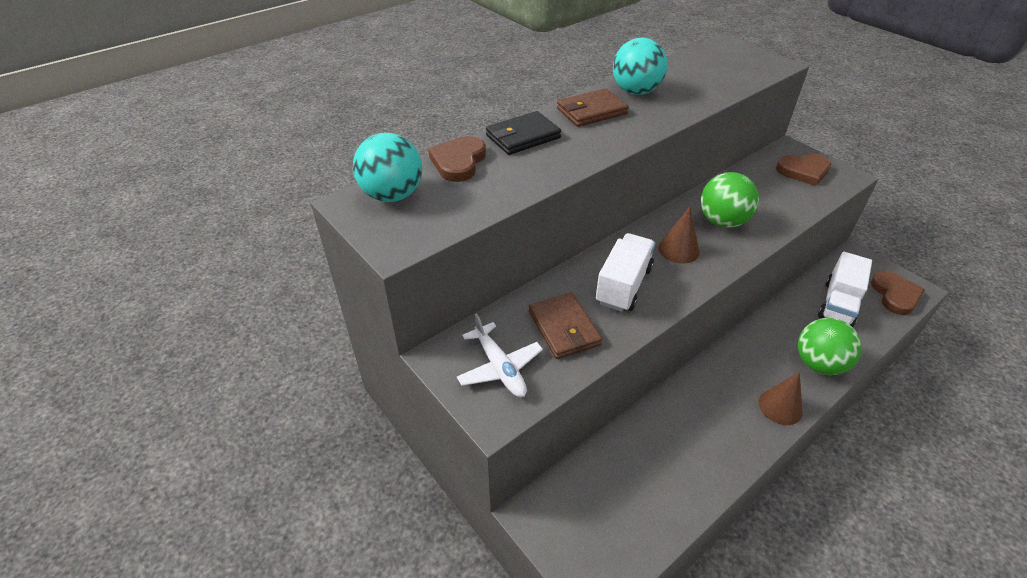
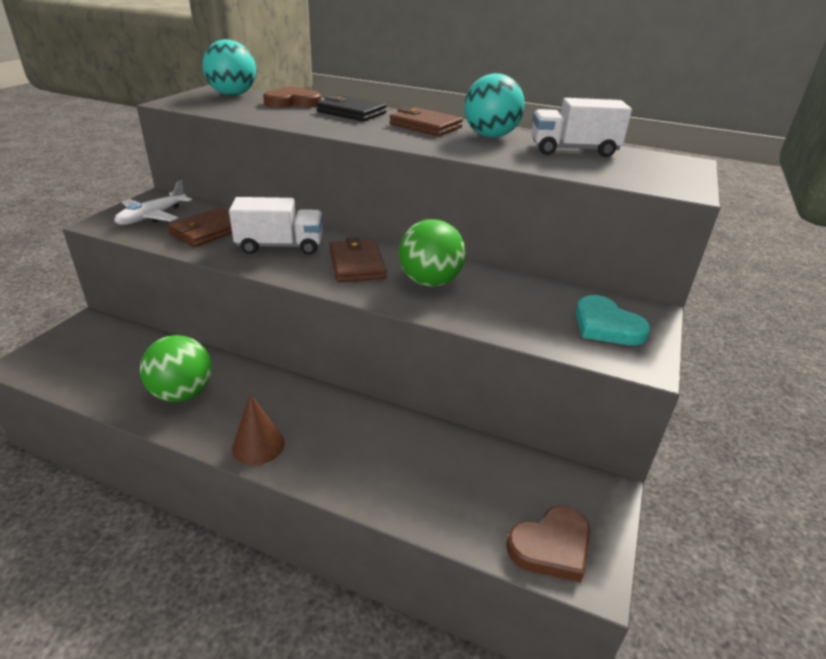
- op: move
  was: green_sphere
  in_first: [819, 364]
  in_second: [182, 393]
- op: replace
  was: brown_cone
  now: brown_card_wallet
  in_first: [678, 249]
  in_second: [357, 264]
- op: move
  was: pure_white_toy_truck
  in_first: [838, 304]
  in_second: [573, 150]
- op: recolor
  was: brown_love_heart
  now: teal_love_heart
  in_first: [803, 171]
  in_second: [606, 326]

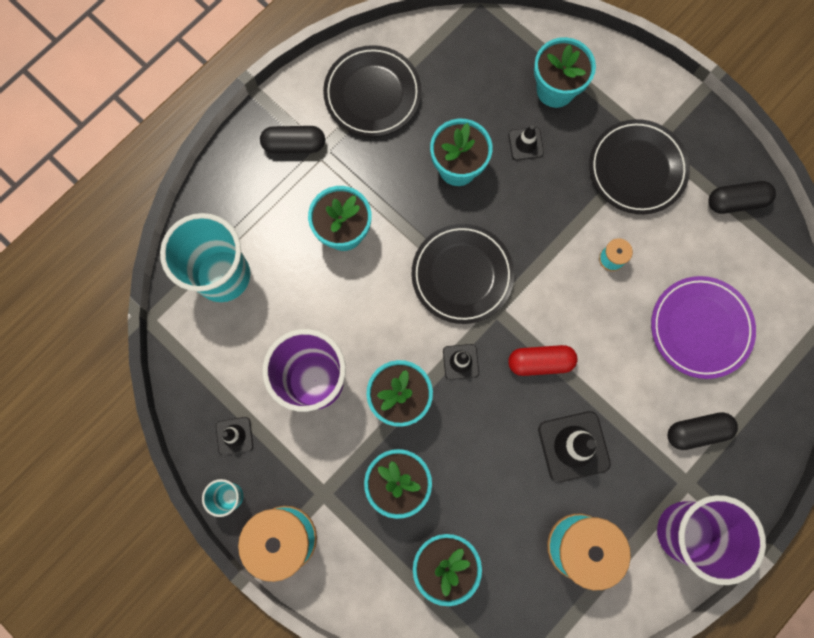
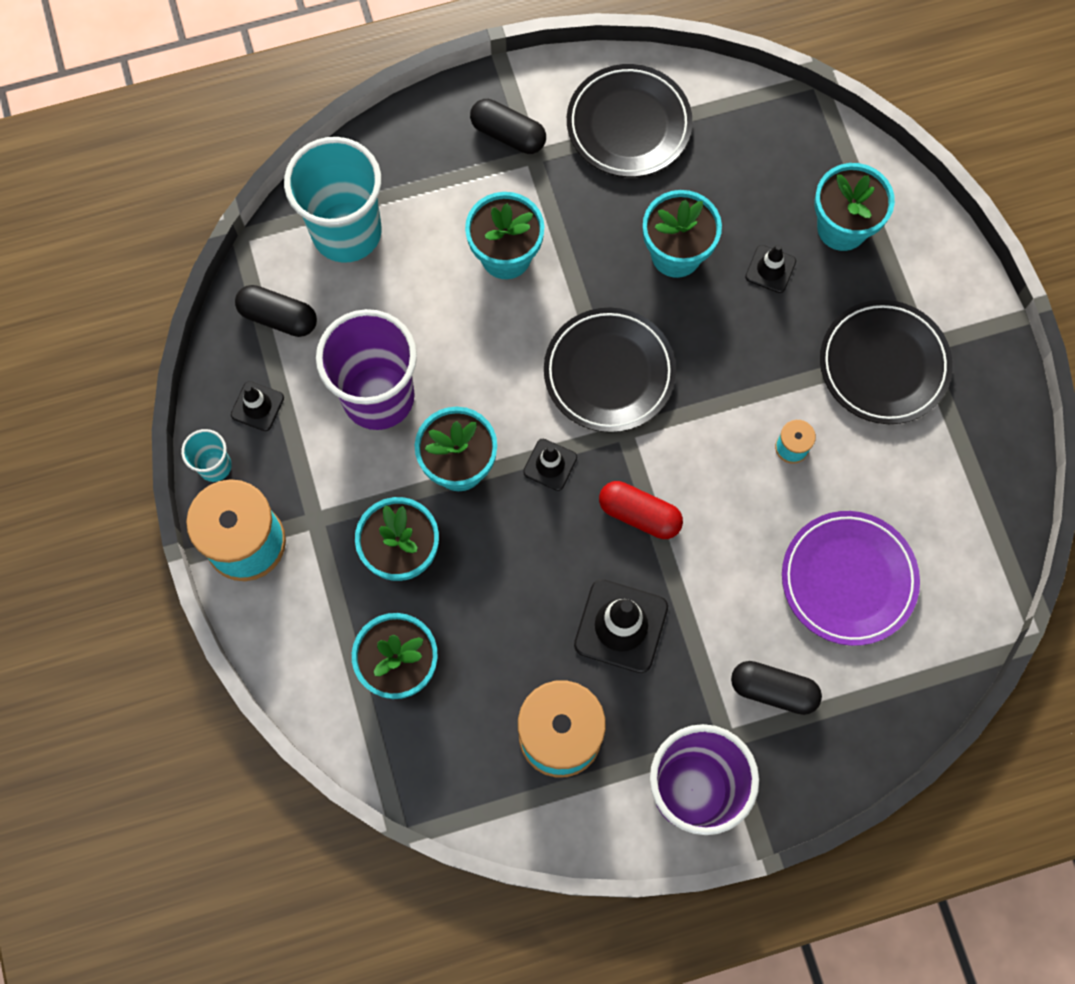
- op: move
  was: ebony_pill_shape
  in_first: [736, 202]
  in_second: [278, 317]

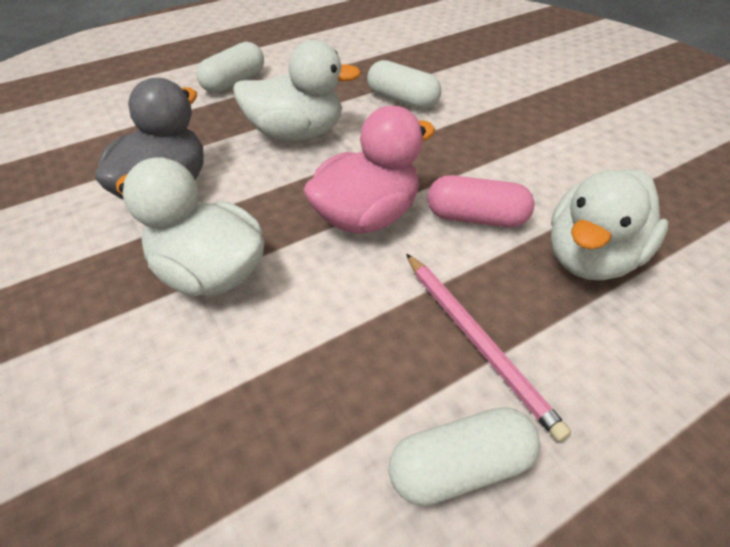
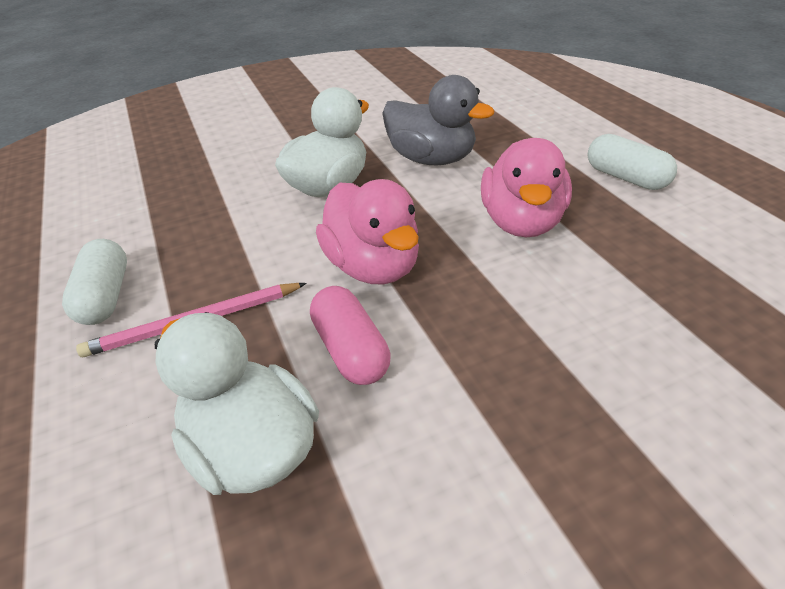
- op: rotate
  was: rose-pink_pill_shape
  in_first: [476, 218]
  in_second: [351, 350]
  clockwise: -45
- op: recolor
  was: pure_white_rubber_duck
  now: rose-pink_rubber_duck
  in_first: [296, 133]
  in_second: [521, 222]
- op: delete
  was: pure_white_pill_shape
  in_first: [402, 100]

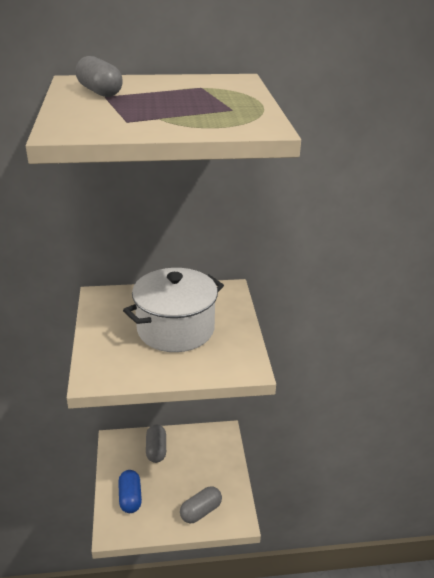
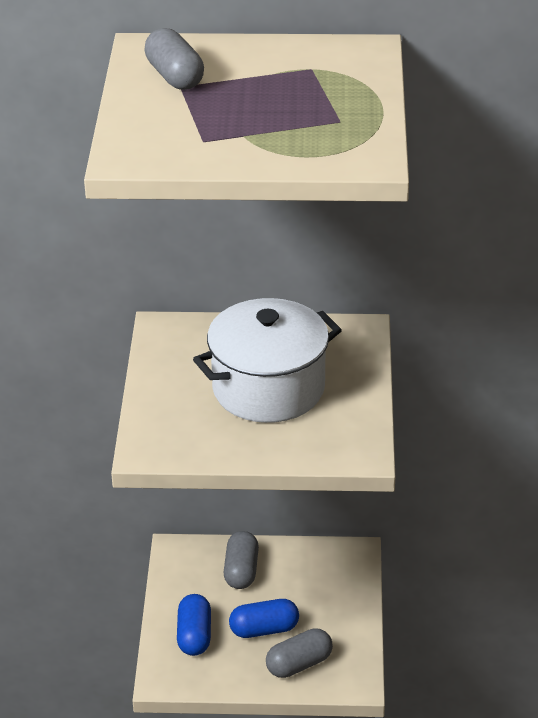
- op: insert
  now: cobalt_pill_shape
  in_second: [264, 629]

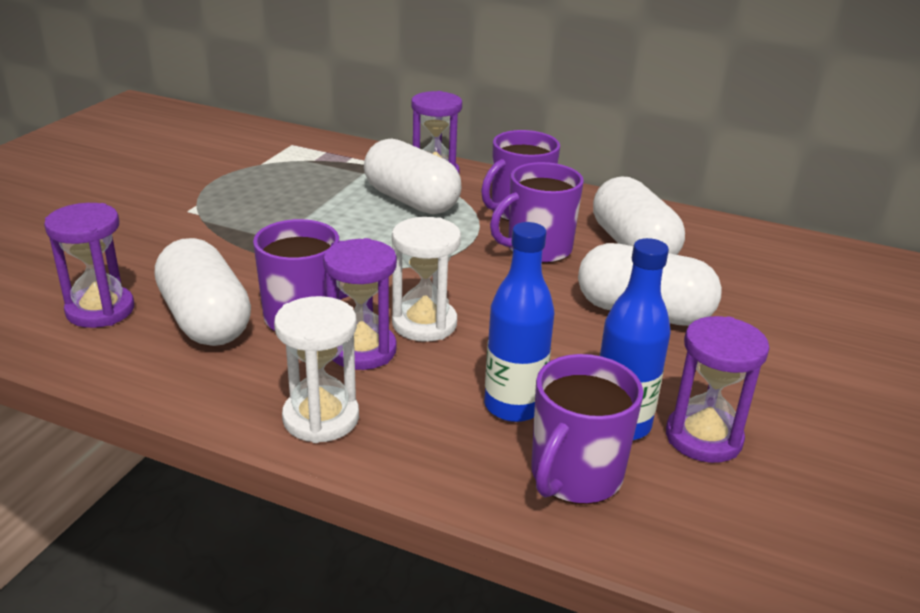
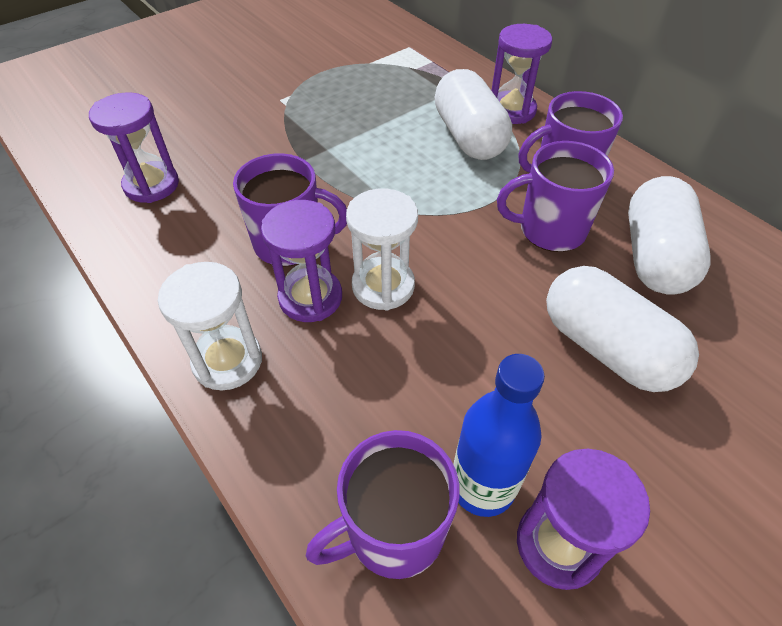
- op: delete
  was: pure_white_pill_shape
  in_first: [205, 320]
- op: delete
  was: cobalt_drink_bottle
  in_first: [513, 406]

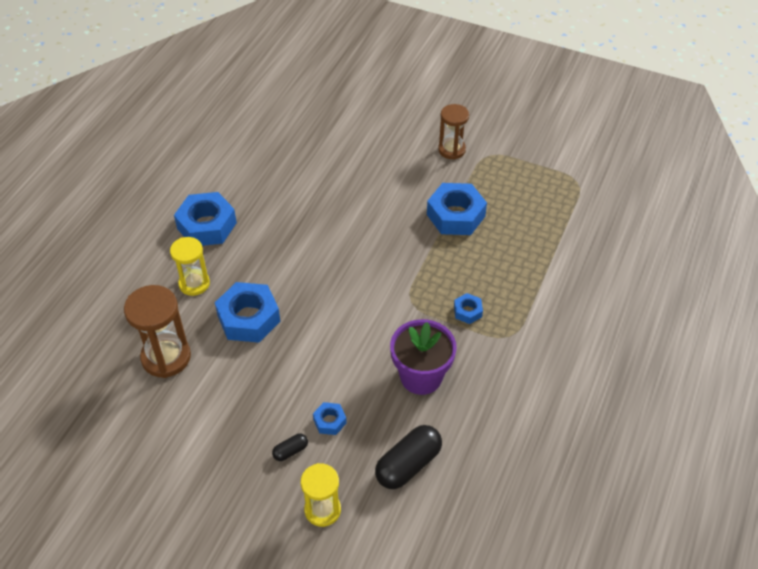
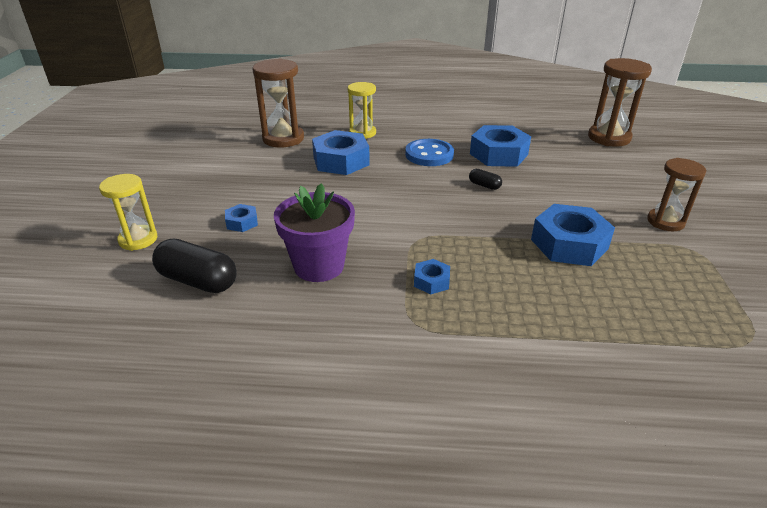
- op: insert
  now: cobalt_button
  in_second: [429, 155]
- op: move
  was: ebony_pill_shape
  in_first: [290, 451]
  in_second: [484, 185]
- op: move
  was: cobalt_nut
  in_first: [207, 225]
  in_second: [498, 154]
- op: insert
  now: brown_hourglass
  in_second: [609, 138]

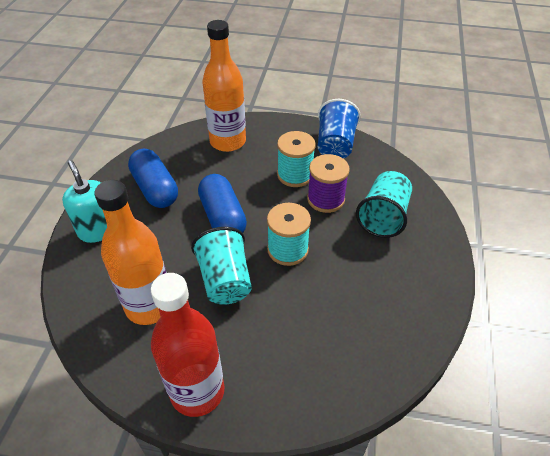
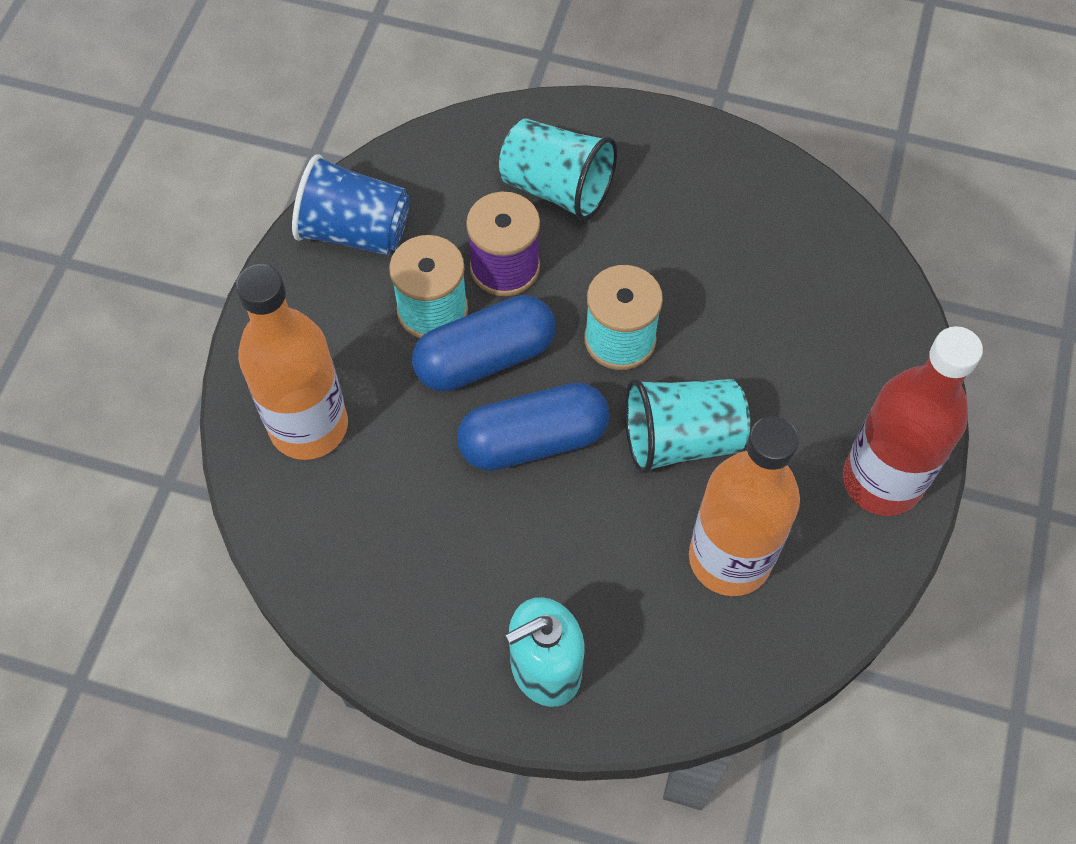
- op: move
  was: cobalt_pill_shape
  in_first: [155, 189]
  in_second: [485, 358]

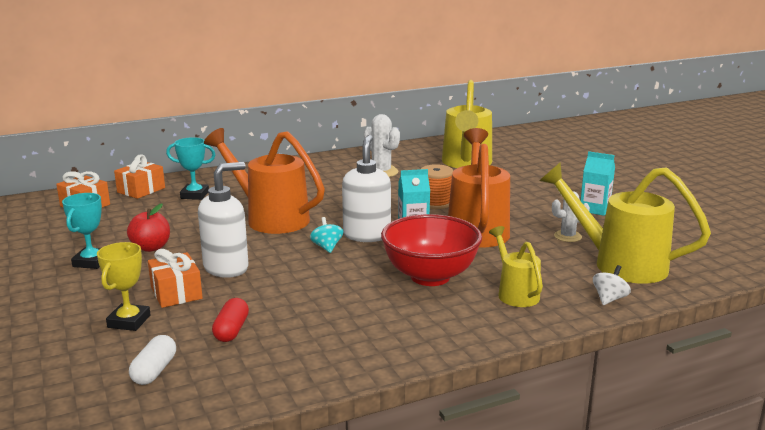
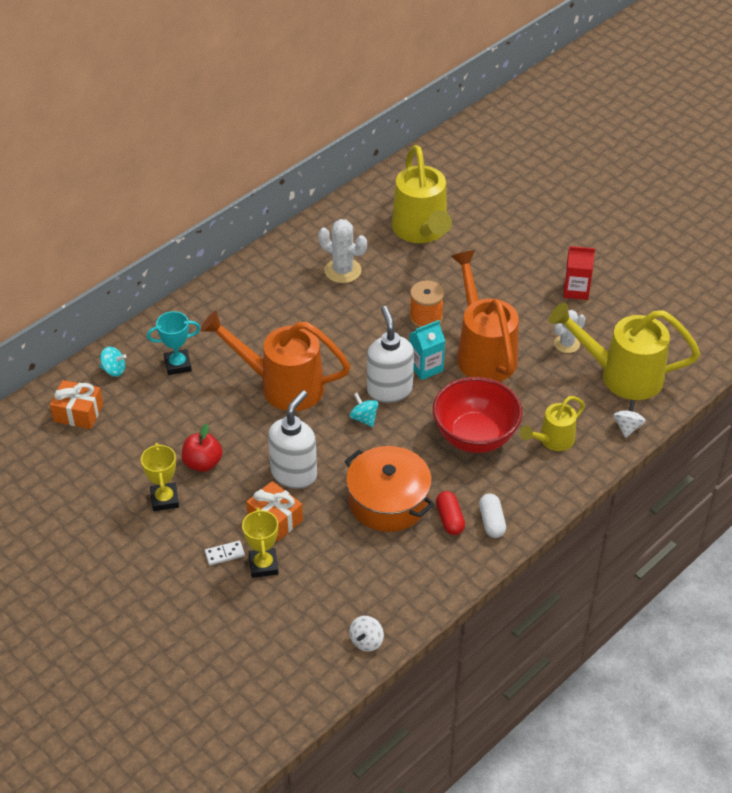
- op: replace
  was: orange_wrapped_gift
  now: teal_spinning_top
  in_first: [141, 190]
  in_second: [114, 370]
- op: recolor
  was: teal_award_cup
  now: yellow_award_cup
  in_first: [91, 262]
  in_second: [164, 499]
- op: insert
  now: pure_white_domino_piece
  in_second: [224, 554]
- op: insert
  now: orange_cooking_pot
  in_second: [388, 501]
- op: insert
  now: pure_white_spinning_top
  in_second: [366, 641]
- op: move
  was: scarlet_pill_shape
  in_first: [231, 330]
  in_second: [449, 519]
- op: move
  was: pure_white_pill_shape
  in_first: [154, 371]
  in_second: [492, 522]
- op: rotate
  was: yellow_watering_can
  in_first: [515, 293]
  in_second: [553, 440]
  clockwise: -90
- op: recolor
  was: teal_milk_carton
  now: scarlet_milk_carton
  in_first: [594, 209]
  in_second: [576, 290]

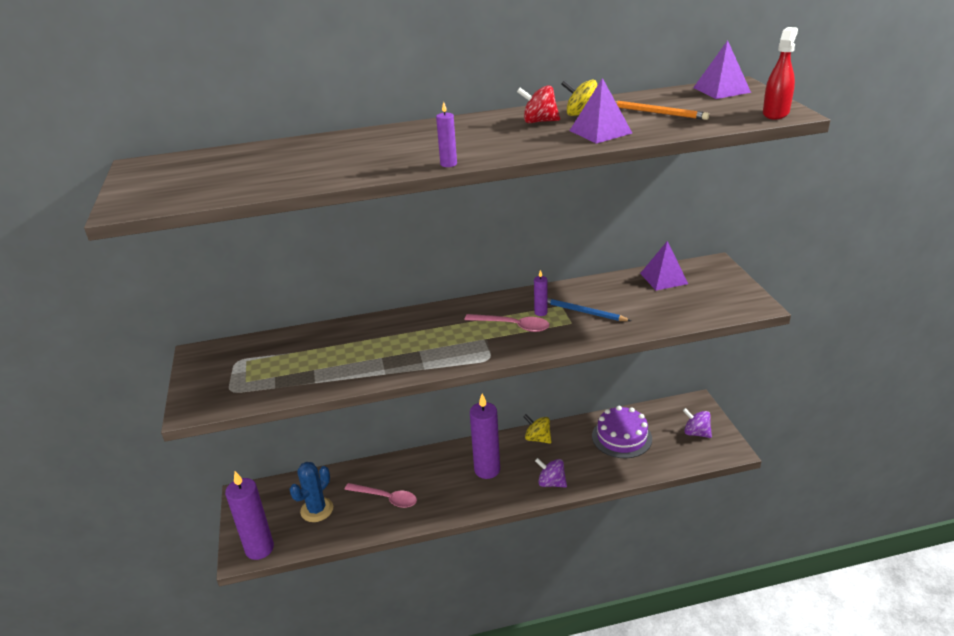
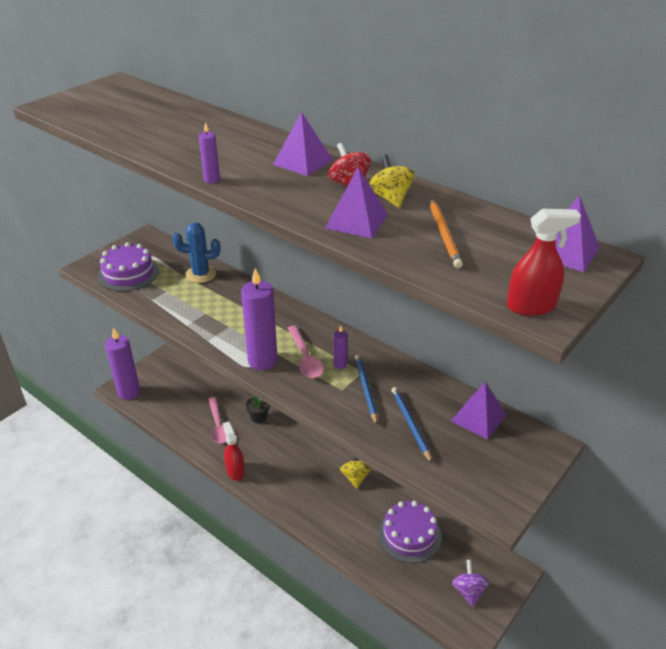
- op: insert
  now: purple_layer_cake
  in_second: [128, 273]
- op: move
  was: cobalt_cactus
  in_first: [317, 510]
  in_second: [201, 274]
- op: insert
  now: scarlet_spray_bottle
  in_second: [235, 471]
- op: move
  was: purple_wax_candle
  in_first: [487, 470]
  in_second: [262, 360]
- op: insert
  now: ebony_potted_plant
  in_second: [258, 417]
- op: insert
  now: purple_pyramid
  in_second: [302, 162]
- op: insert
  now: cobalt_pencil
  in_second: [410, 424]
- op: delete
  was: purple_spinning_top
  in_first: [551, 483]

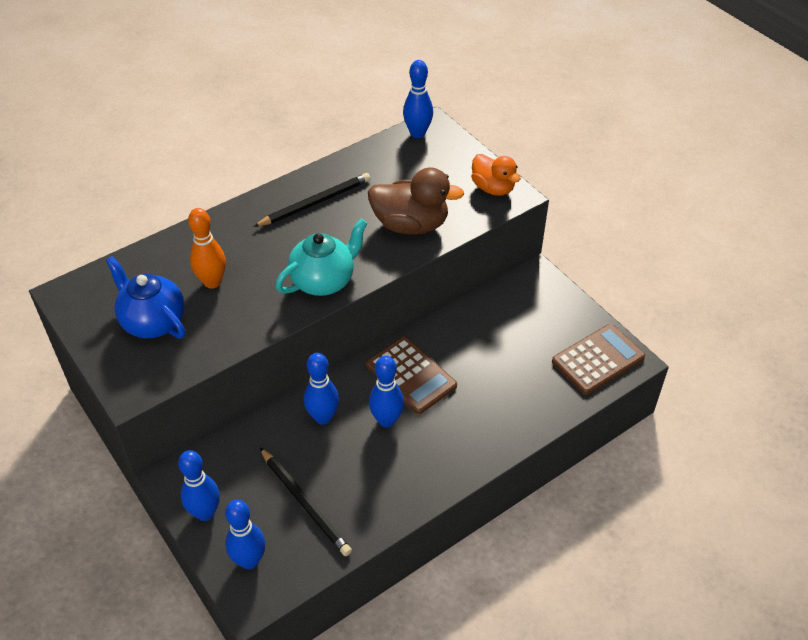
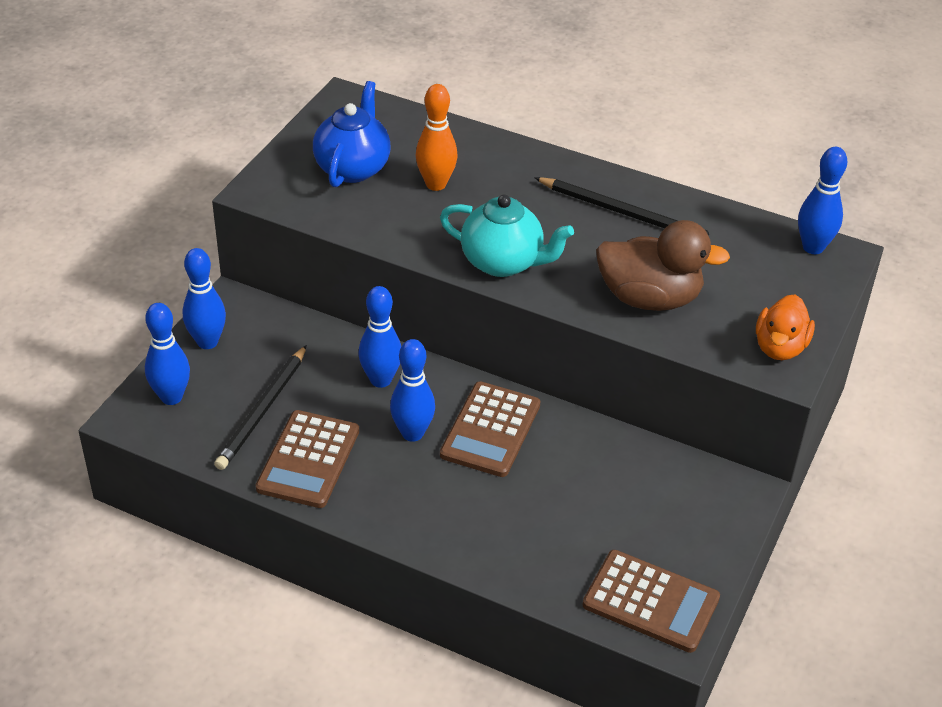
- op: insert
  now: brown_calculator
  in_second: [308, 460]
- op: rotate
  was: brown_rubber_duck
  in_first: [411, 225]
  in_second: [649, 298]
  clockwise: -60

